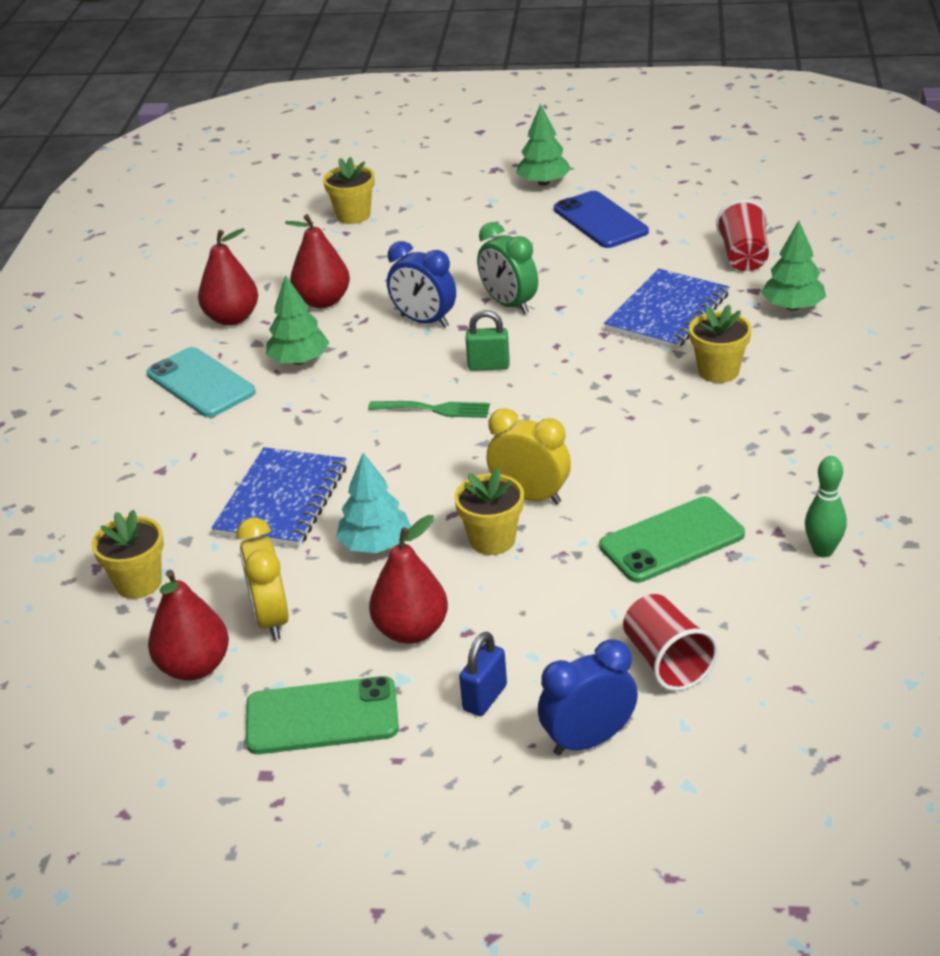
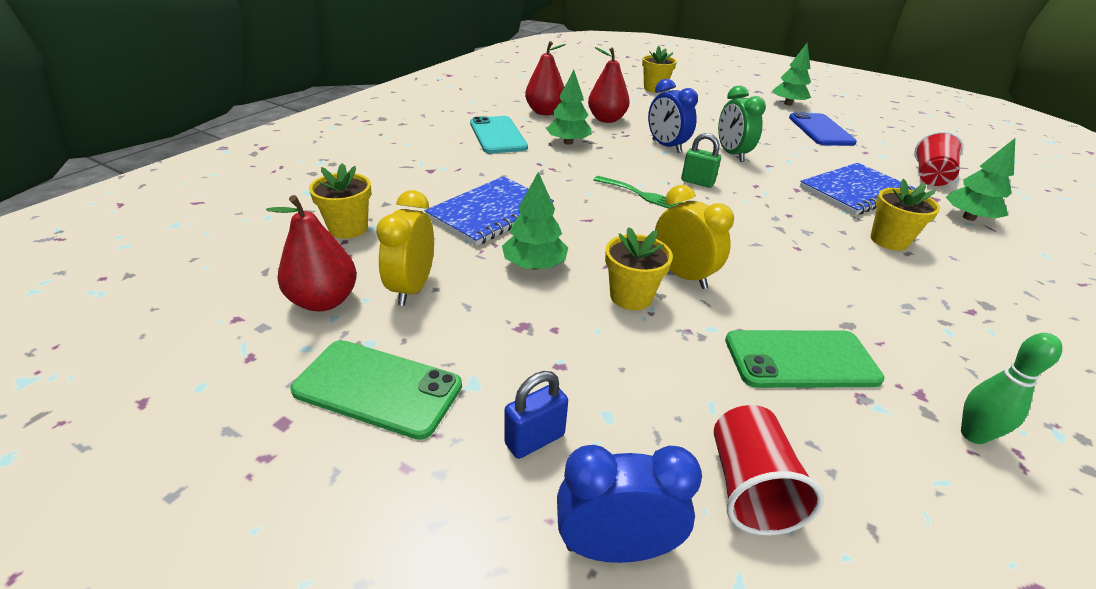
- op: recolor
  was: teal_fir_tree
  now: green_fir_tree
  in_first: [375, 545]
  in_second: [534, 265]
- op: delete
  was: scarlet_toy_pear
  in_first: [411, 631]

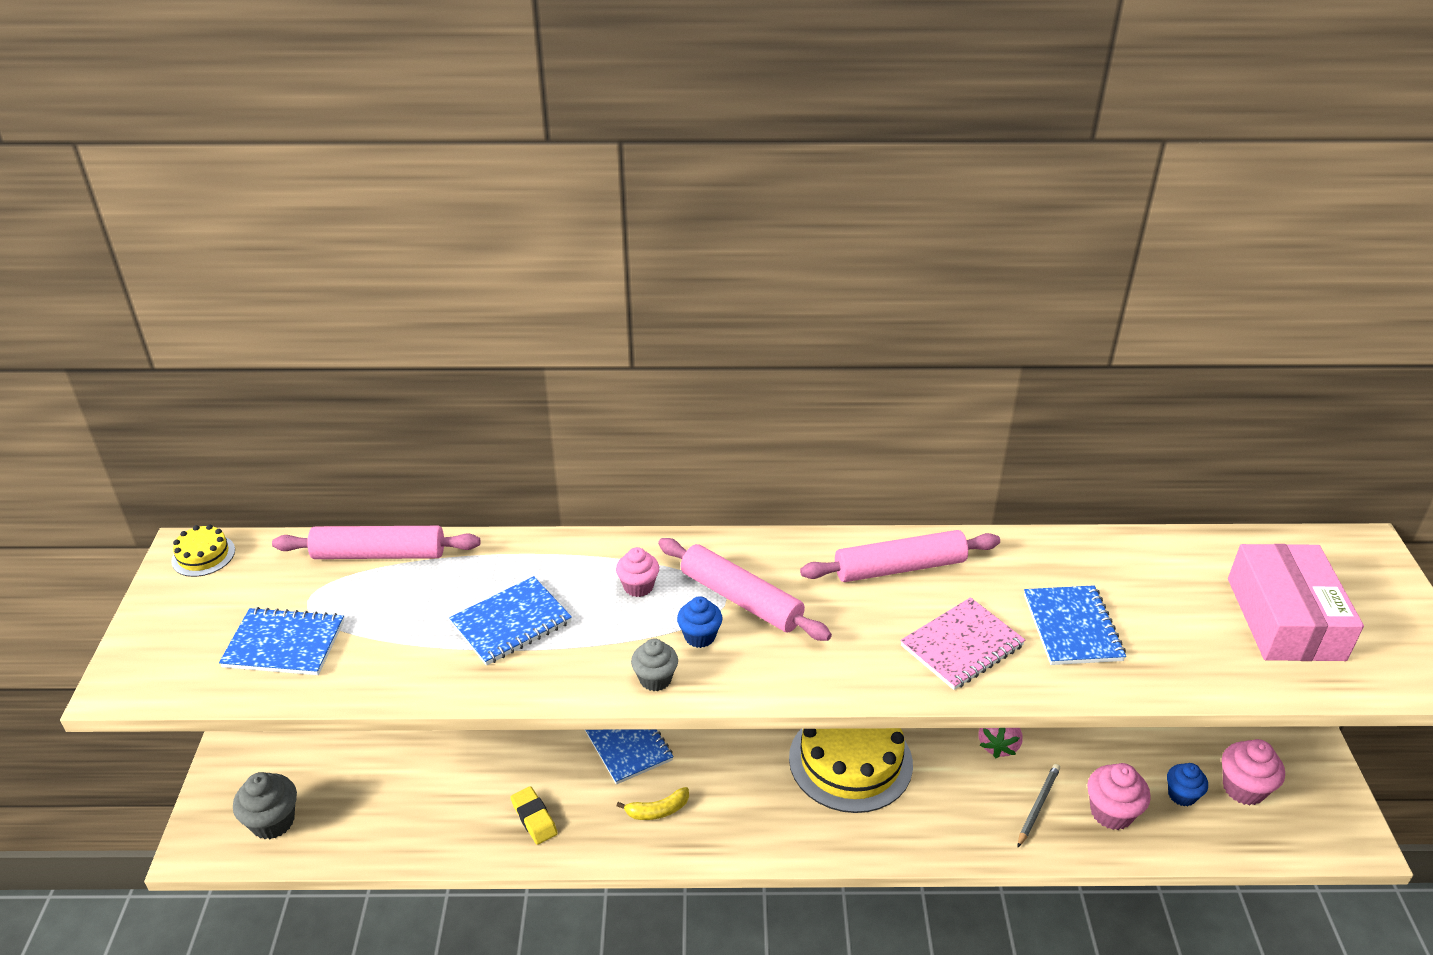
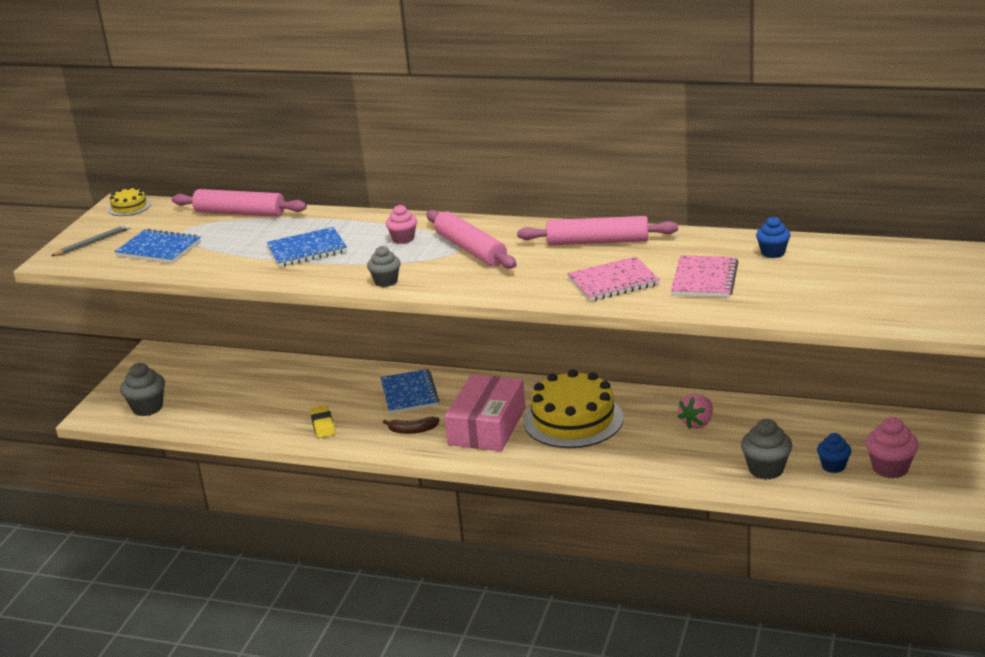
- op: move
  was: ash-grey_pencil
  in_first: [1038, 806]
  in_second: [93, 243]
- op: recolor
  was: yellow_banana_fruit
  now: brown_banana_fruit
  in_first: [657, 810]
  in_second: [412, 430]
- op: move
  was: rose-pink_box
  in_first: [1285, 618]
  in_second: [487, 426]
- op: recolor
  was: cobalt_exercise_book
  now: rose-pink_exercise_book
  in_first: [1072, 627]
  in_second: [704, 279]
- op: recolor
  was: rose-pink_muffin
  now: ash-grey_muffin
  in_first: [1111, 812]
  in_second: [766, 469]
- op: move
  was: cobalt_muffin
  in_first: [700, 636]
  in_second: [773, 253]

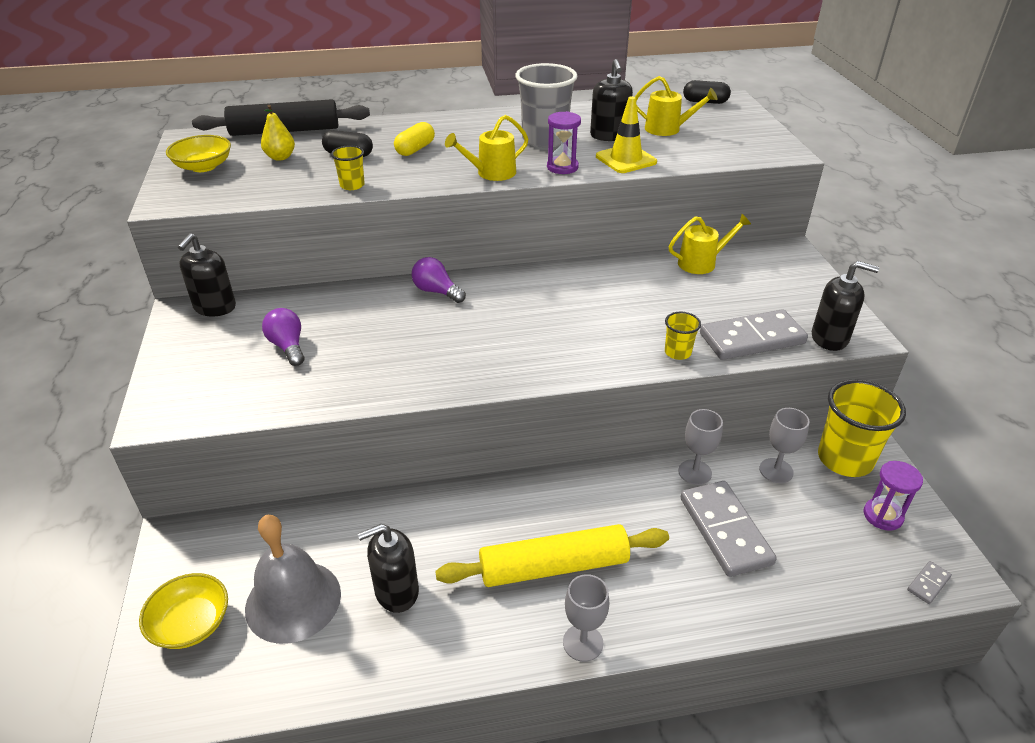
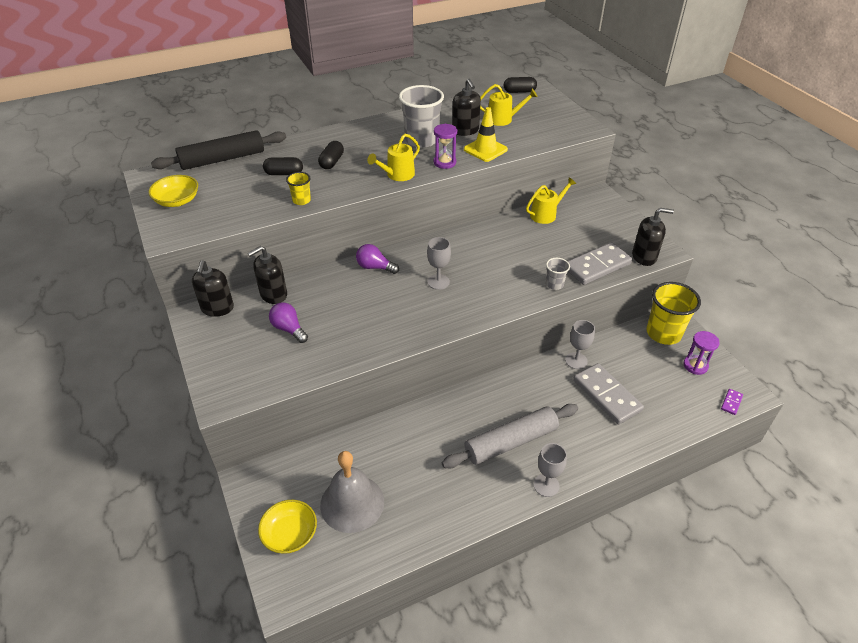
- op: move
  was: ebony_pump_bottle
  in_first: [396, 591]
  in_second: [273, 295]
- op: recolor
  was: yellow_pill_shape
  now: ebony_pill_shape
  in_first: [415, 149]
  in_second: [331, 162]
- op: move
  was: ash-grey_goblet
  in_first: [776, 470]
  in_second: [438, 282]
- op: recolor
  was: yellow_pastry_roller
  now: ash-grey_pastry_roller
  in_first: [553, 566]
  in_second: [510, 442]
- op: recolor
  was: yellow_beaker
  now: ash-grey_beaker
  in_first: [677, 352]
  in_second: [554, 284]
- op: recolor
  was: ash-grey_domino_piece
  now: purple_domino_piece
  in_first: [928, 584]
  in_second: [731, 402]
- op: delete
  was: yellow_toy_pear
  in_first: [280, 157]

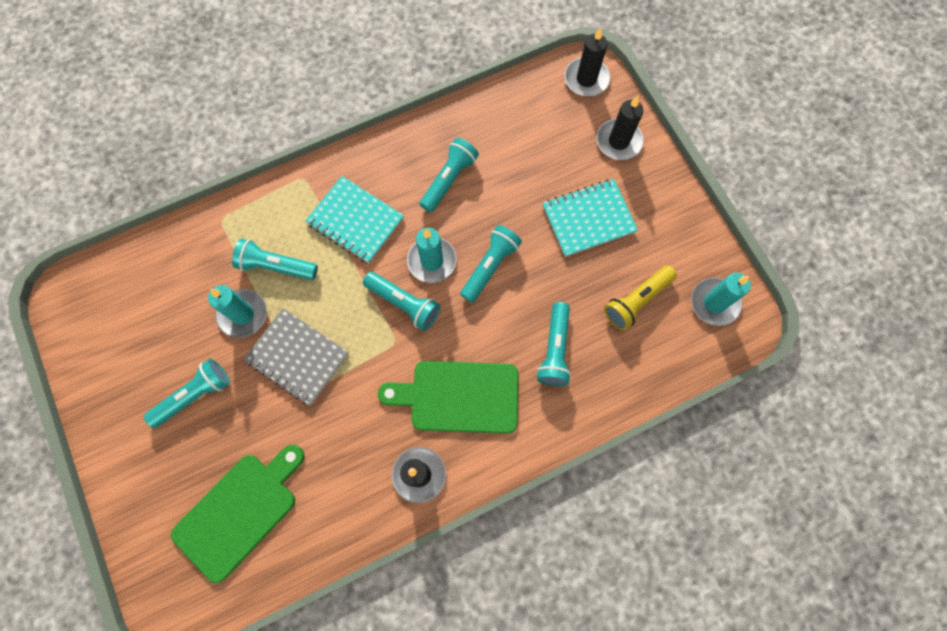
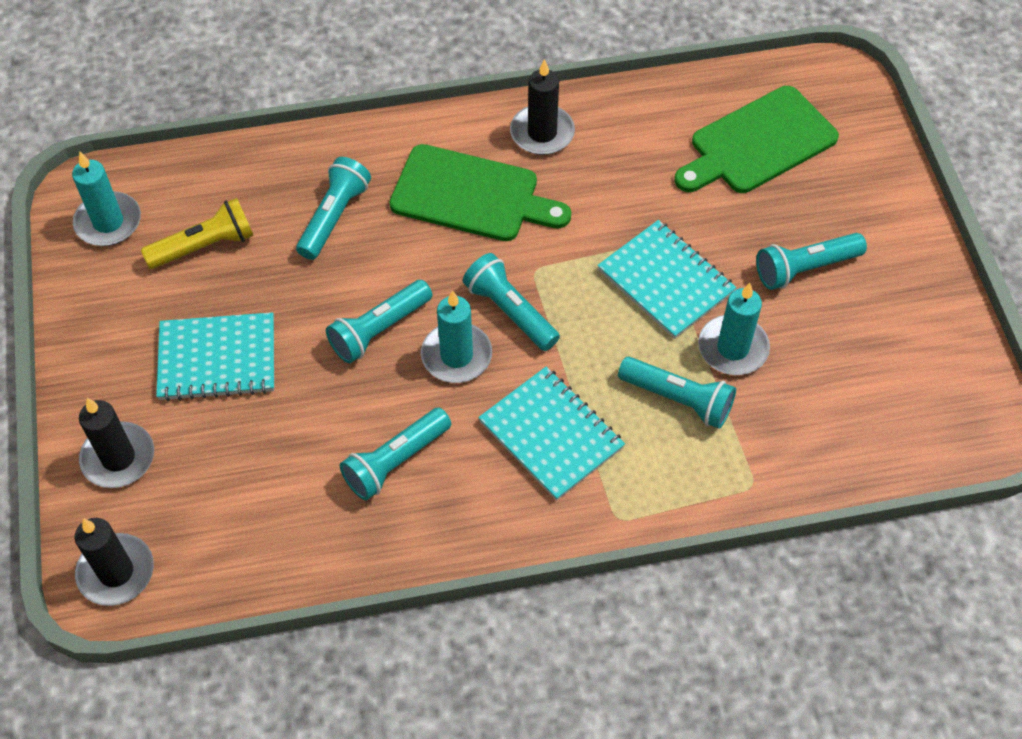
- op: recolor
  was: ash-grey_exercise_book
  now: teal_exercise_book
  in_first: [297, 357]
  in_second: [666, 281]

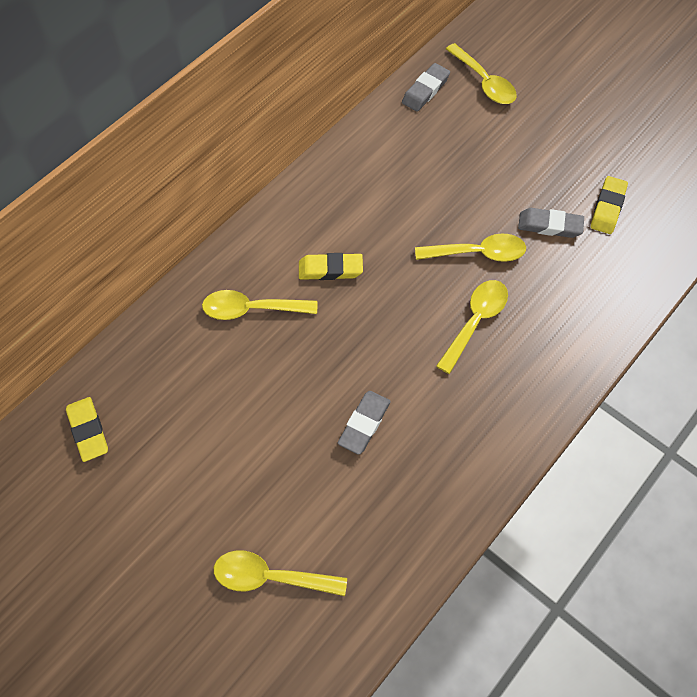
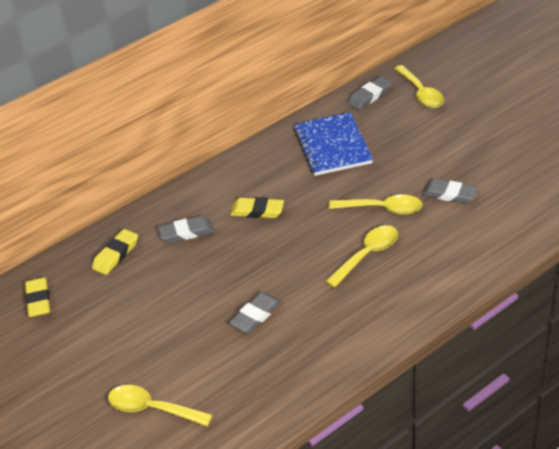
- op: move
  was: yellow_pencil_eraser
  in_first: [607, 208]
  in_second: [116, 255]
- op: replace
  was: yellow_tablespoon
  now: ash-grey_pencil_eraser
  in_first: [251, 309]
  in_second: [186, 232]
- op: insert
  now: cobalt_exercise_book
  in_second: [332, 146]

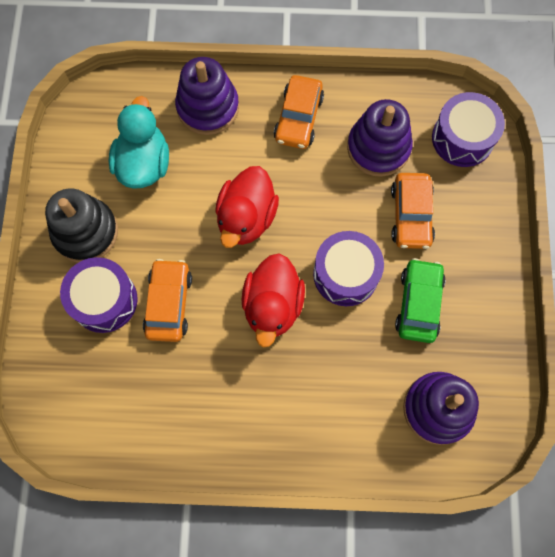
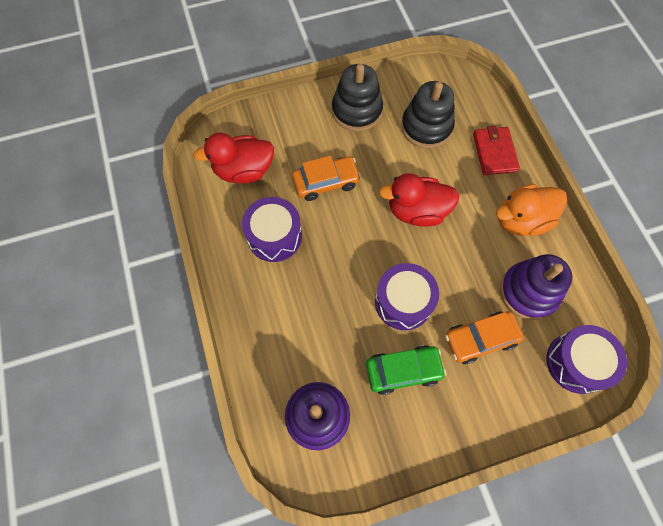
- op: move
  was: scarlet_rubber_duck
  in_first: [272, 306]
  in_second: [243, 170]
- op: move
  was: purple_snare_drum
  in_first: [104, 300]
  in_second: [274, 236]
- op: replace
  was: teal_rubber_duck
  now: ebony_stacking_toy
  in_first: [144, 163]
  in_second: [426, 127]
- op: replace
  was: purple_stacking_toy
  now: scarlet_card_wallet
  in_first: [208, 107]
  in_second: [494, 152]
- op: replace
  was: orange_automobile
  now: orange_rubber_duck
  in_first: [298, 118]
  in_second: [521, 220]

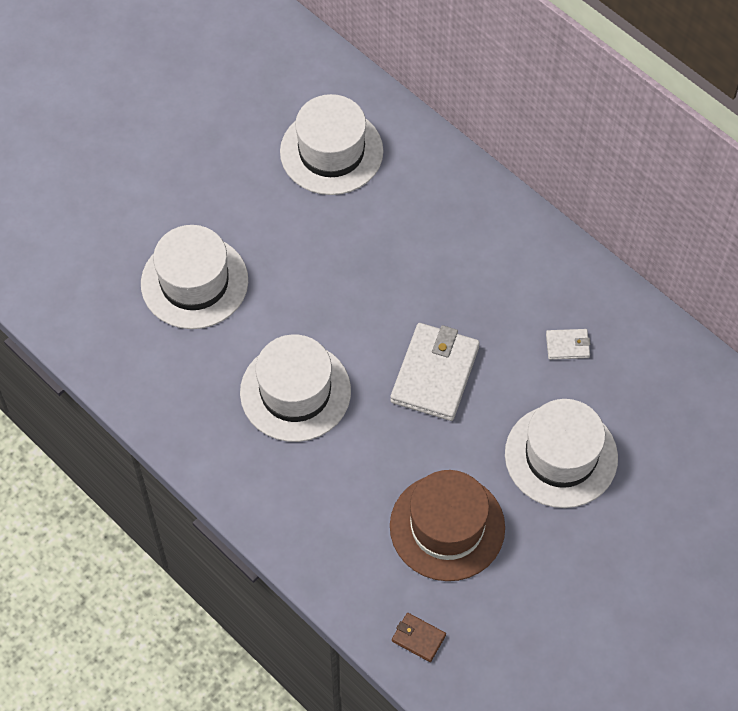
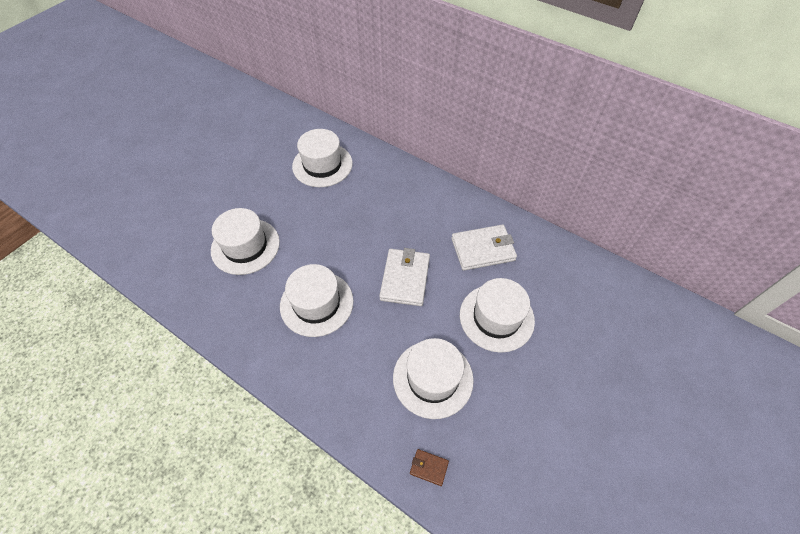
- op: recolor
  was: brown_hat
  now: pure_white_hat
  in_first: [447, 527]
  in_second: [433, 378]
- op: resize
  was: pure_white_card_wallet
  in_first: [567, 345]
  in_second: [483, 249]
  ratio: 2.14

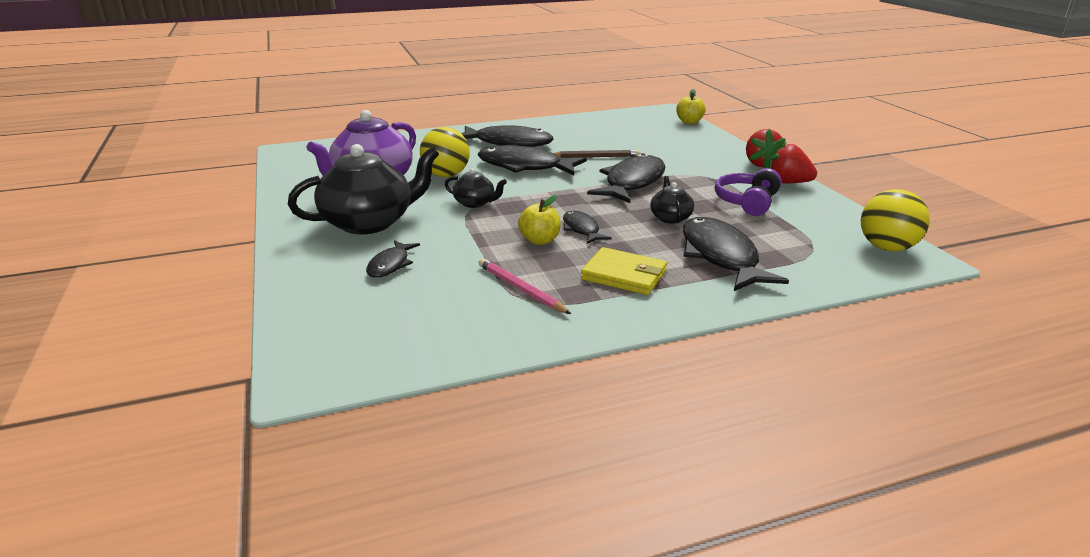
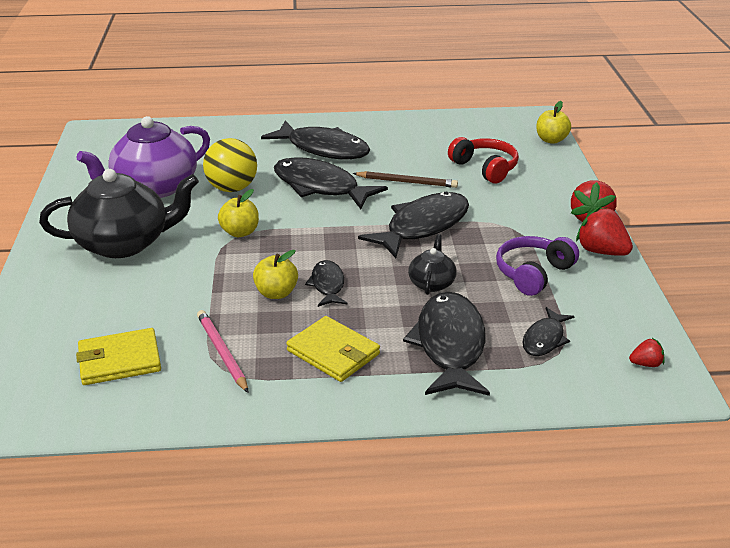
- op: insert
  now: yellow_card_wallet
  in_second: [119, 360]
- op: replace
  was: ebony_tea_pot
  now: yellow_toy_apple
  in_first: [475, 203]
  in_second: [240, 232]
- op: insert
  now: scarlet_headset
  in_second: [485, 168]
- op: move
  was: ebony_fish_figure
  in_first: [390, 265]
  in_second: [544, 339]
- op: replace
  was: yellow_sphere
  now: scarlet_strawberry
  in_first: [887, 248]
  in_second: [646, 364]

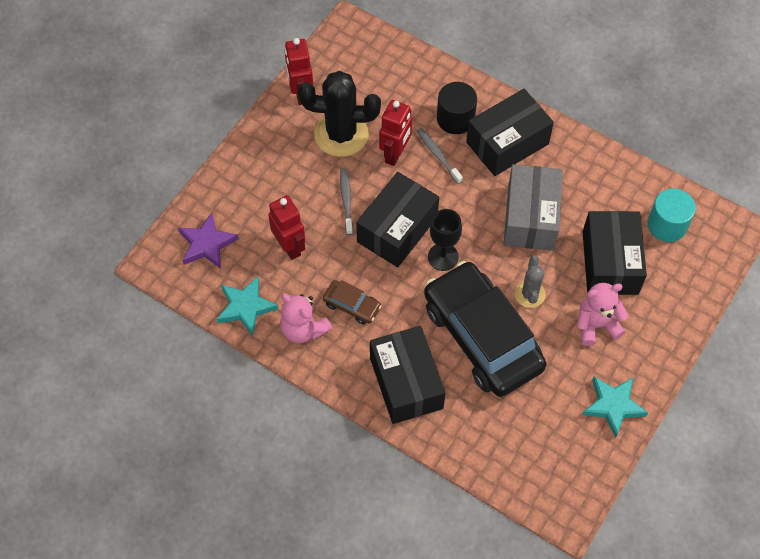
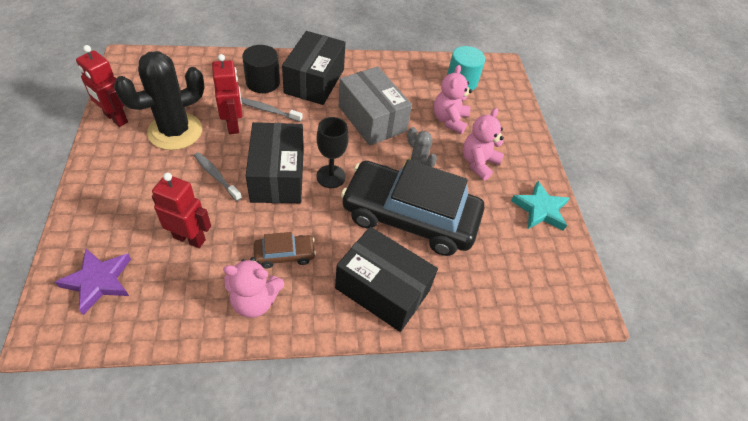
- op: replace
  was: ebony_box
  now: rose-pink_teddy_bear
  in_first: [610, 262]
  in_second: [449, 120]
- op: delete
  was: teal_five-pointed_star
  in_first: [246, 307]

